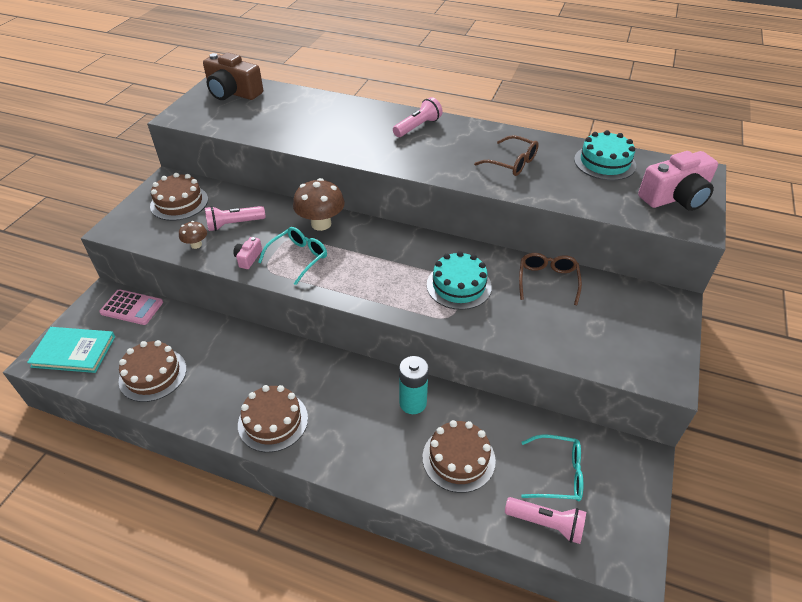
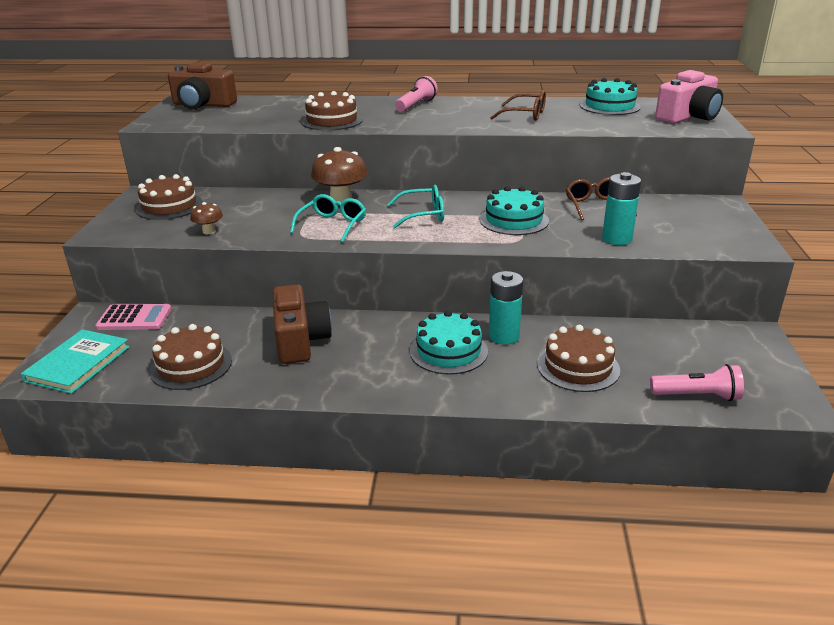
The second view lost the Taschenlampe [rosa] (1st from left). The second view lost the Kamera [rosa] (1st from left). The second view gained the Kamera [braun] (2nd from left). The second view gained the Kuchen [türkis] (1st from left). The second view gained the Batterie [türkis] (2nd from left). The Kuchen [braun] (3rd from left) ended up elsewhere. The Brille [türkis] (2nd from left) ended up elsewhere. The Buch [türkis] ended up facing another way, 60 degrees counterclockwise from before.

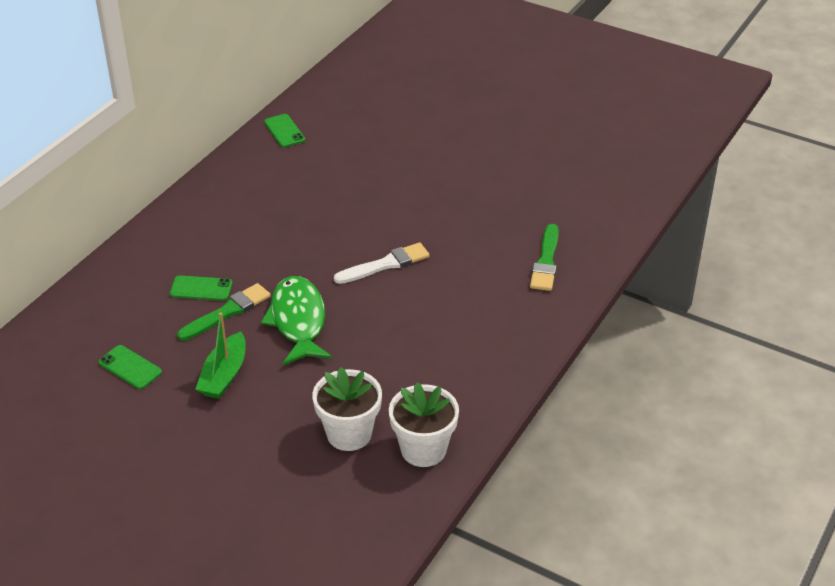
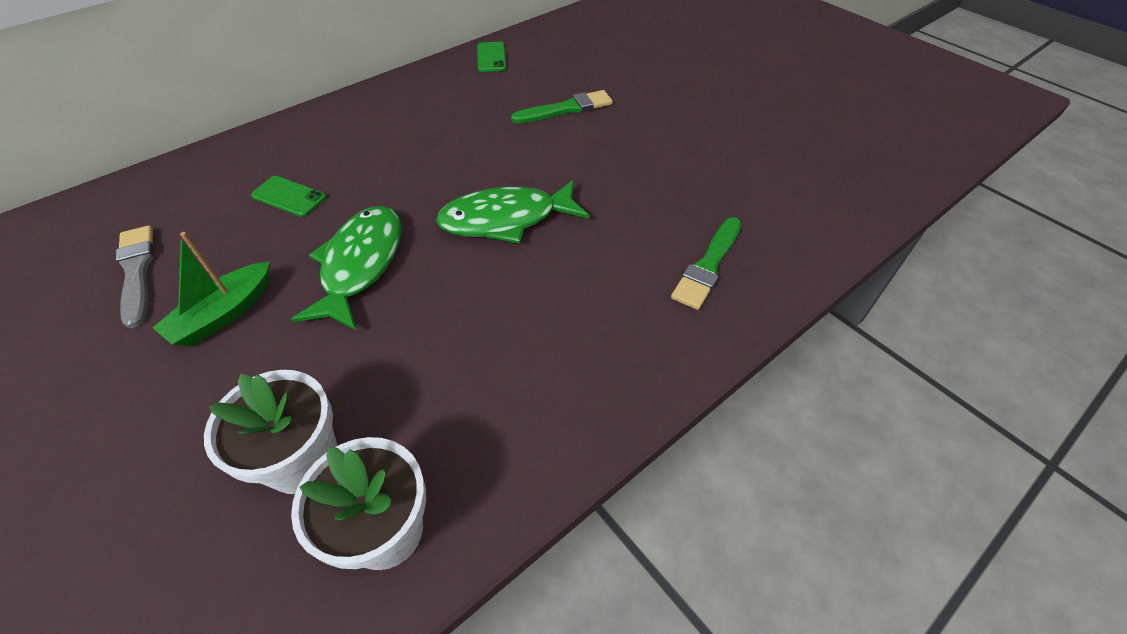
The Pinsel [grün] (1st from left) ended up elsewhere. Where the Handy [grün] (1st from left) stood, the Pinsel [grau] came to stand. Where the Pinsel [weiß] stood, the Fisch [grün] (2nd from left) came to stand.

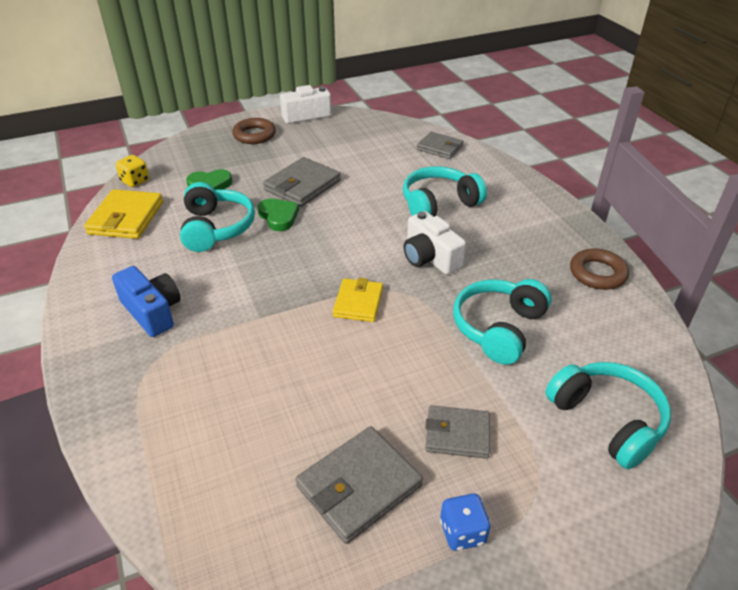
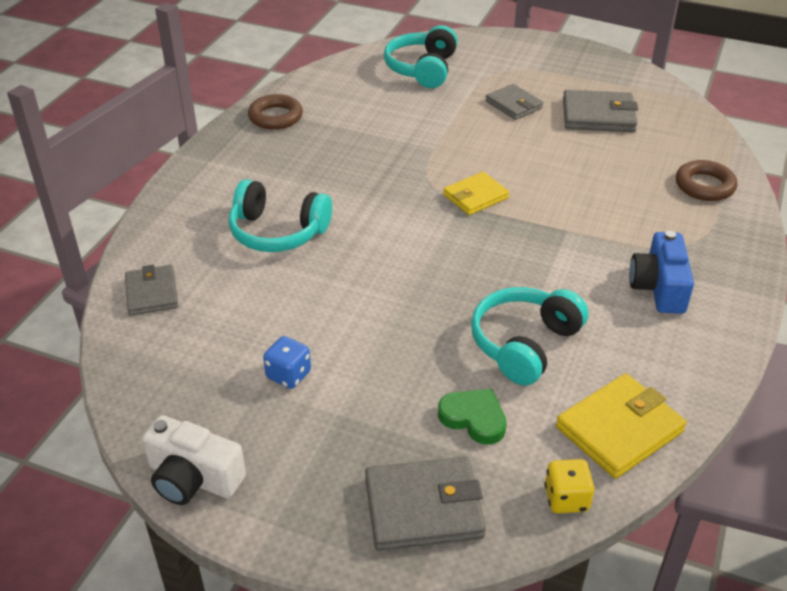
The second view lost the Herz [grün] (2nd from left). The second view lost the Kamera [weiß] (2nd from left). The second view lost the Kopfhörer [türkis] (3rd from left). The Ring [braun] (1st from left in the first image) ended up elsewhere. The Geldbörse [grau] (1st from left in the first image) ended up elsewhere. The Spielwürfel [blau] ended up elsewhere.

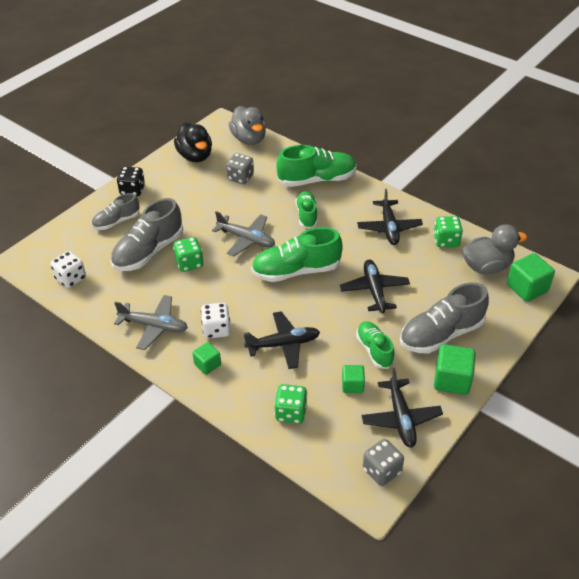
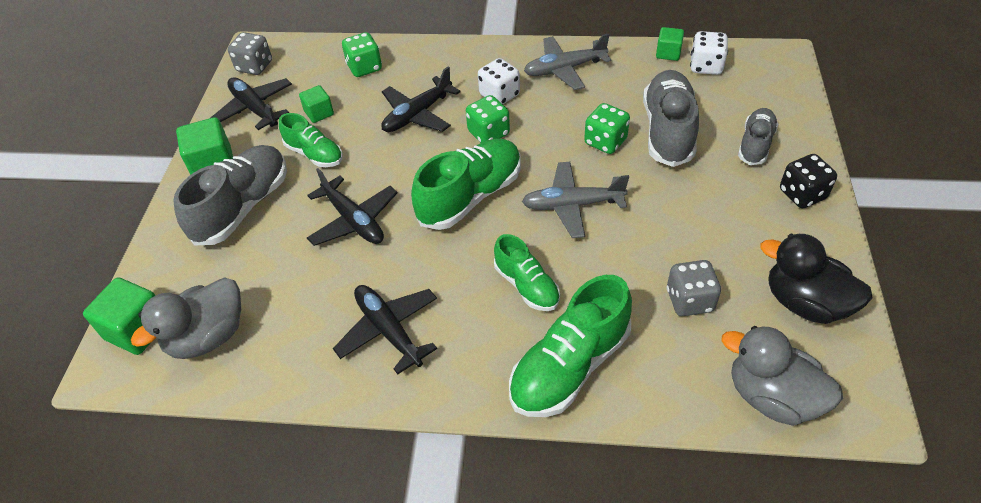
The Kubus [grün] (1st from left in the first image) ended up elsewhere. The Spielwürfel [grün] (3rd from left in the first image) ended up elsewhere.

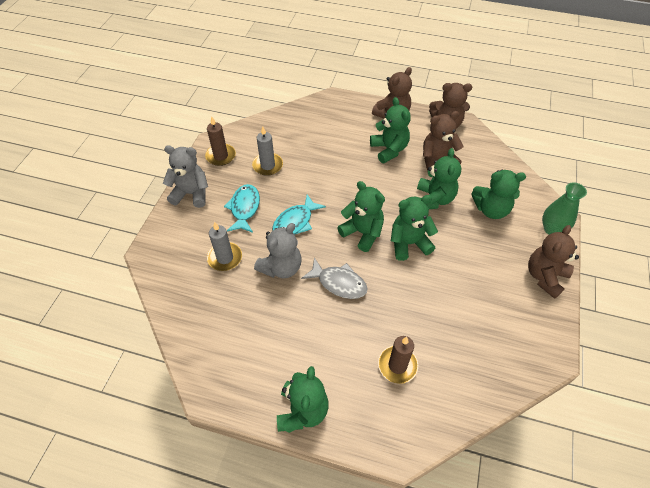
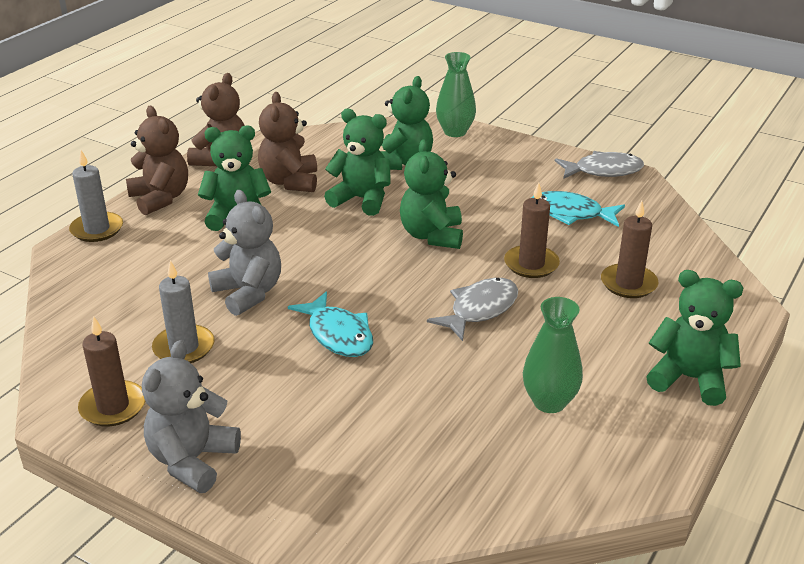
The second view lost the Teddybär [grün] (2nd from left). The second view lost the Teddybär [braun] (4th from left). The second view gained the Kerze [braun] (2nd from left). The second view gained the Vase [grün] (2nd from left). The second view gained the Fisch [grau] (2nd from left). The Kerze [grau] (1st from left) ended up elsewhere. The Fisch [türkis] (1st from left in the first image) ended up elsewhere. The Teddybär [grau] (2nd from left) ended up elsewhere.

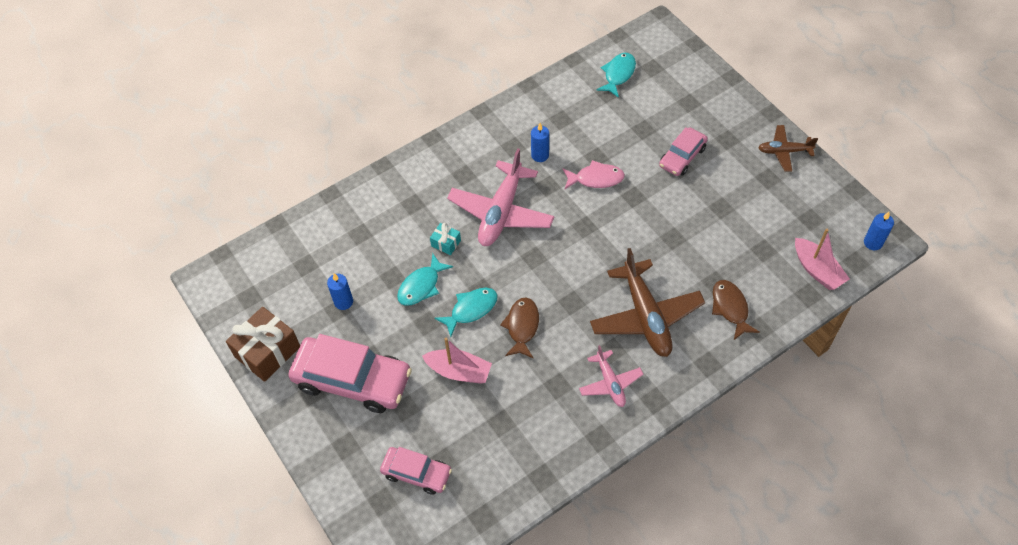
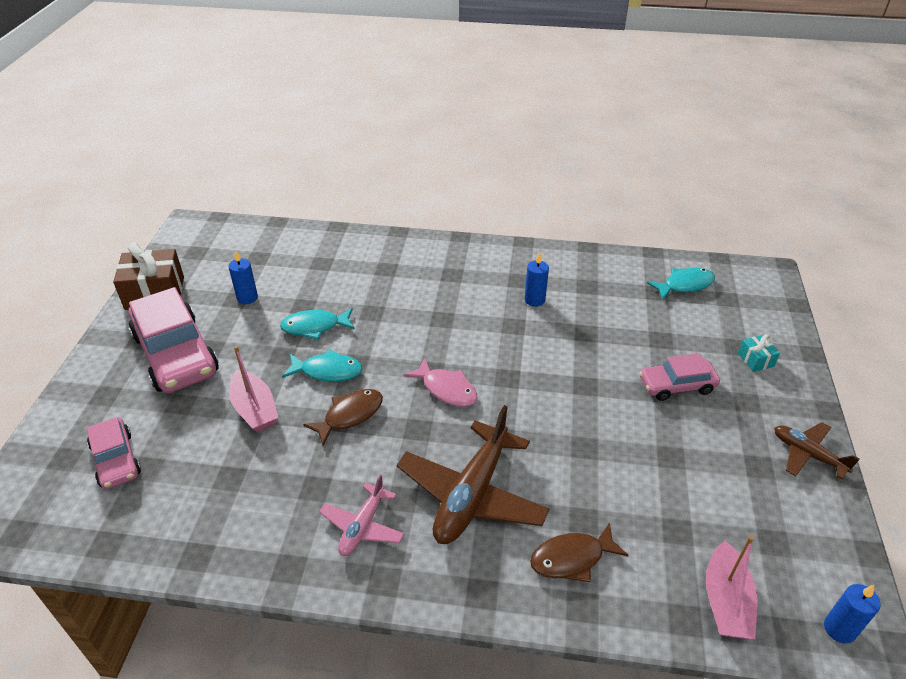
The second view lost the Flugzeug [rosa] (1st from left). The Geschenk [türkis] ended up elsewhere. The Fisch [rosa] ended up elsewhere. The Fisch [braun] (2nd from left) ended up facing another way, 135 degrees counterclockwise from before.

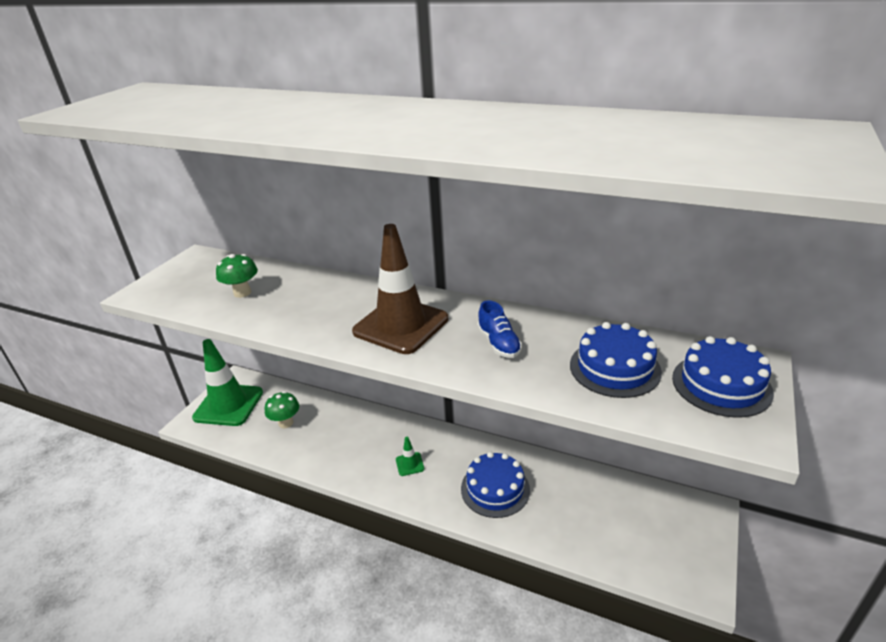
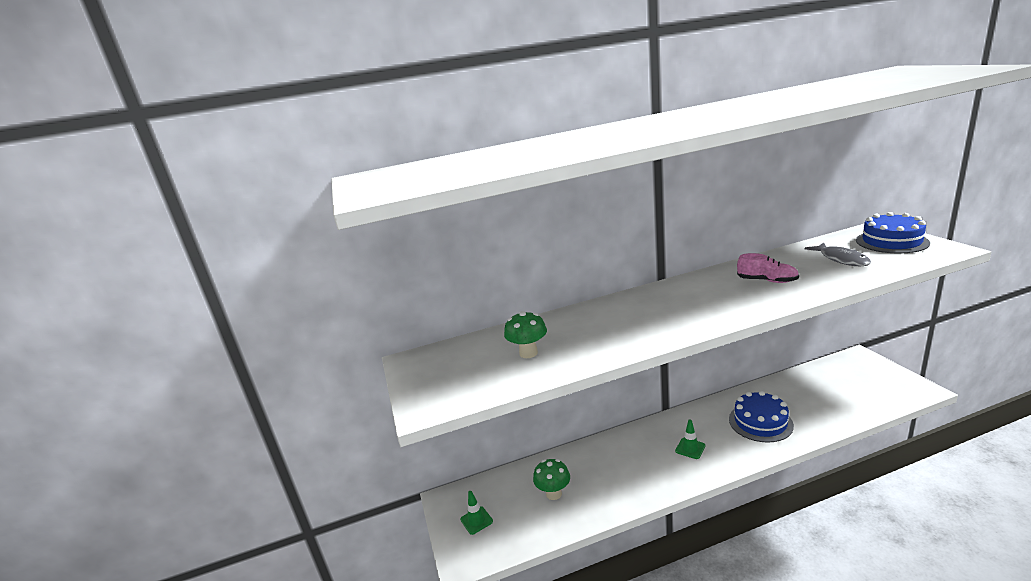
The second view lost the Leitkegel [braun]. Where the Kuchen [blau] (2nd from left) stood, the Fisch [grau] came to stand. What was the Schuh [blau] turned into the Schuh [rosa]. The size of the Leitkegel [grün] (1st from left) changed by a factor of 0.41.

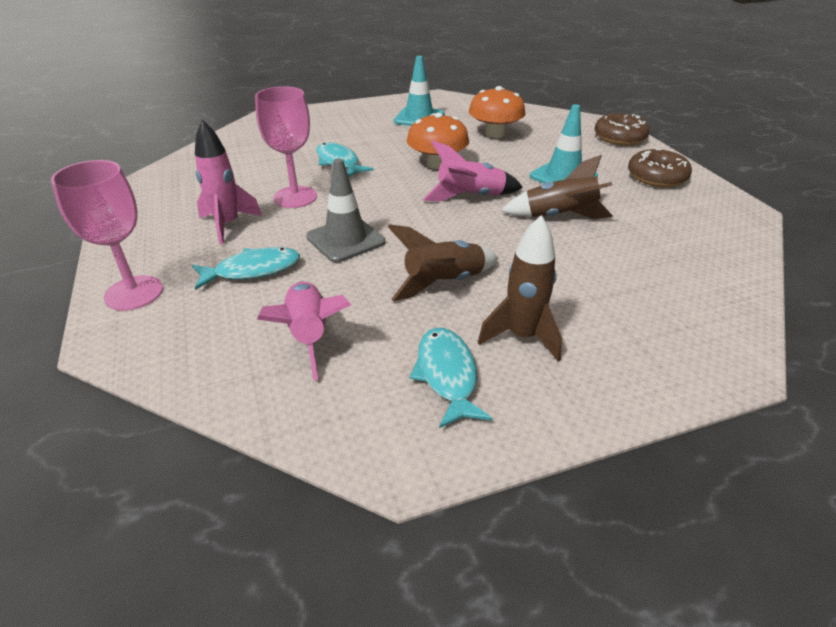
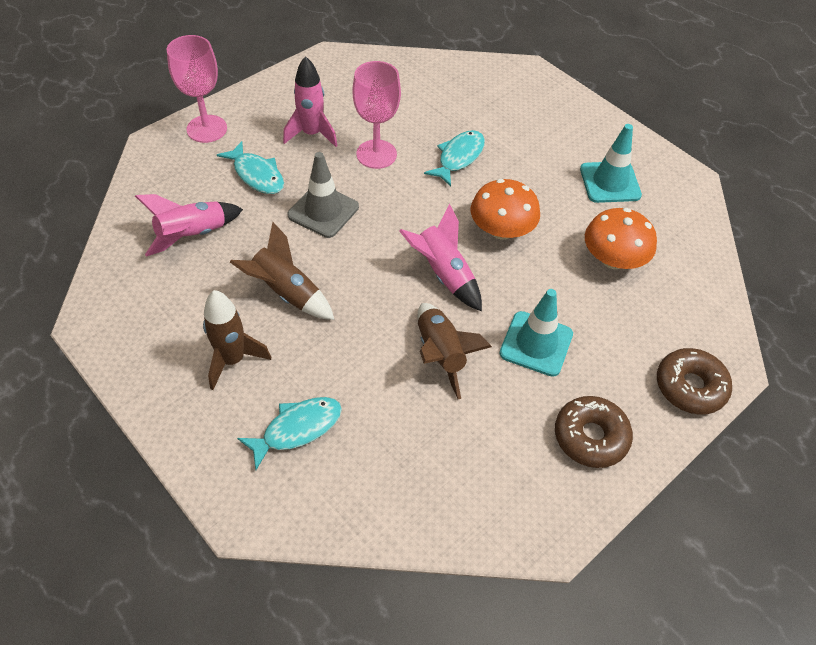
The Fisch [türkis] (3rd from left in the first image) ended up elsewhere.

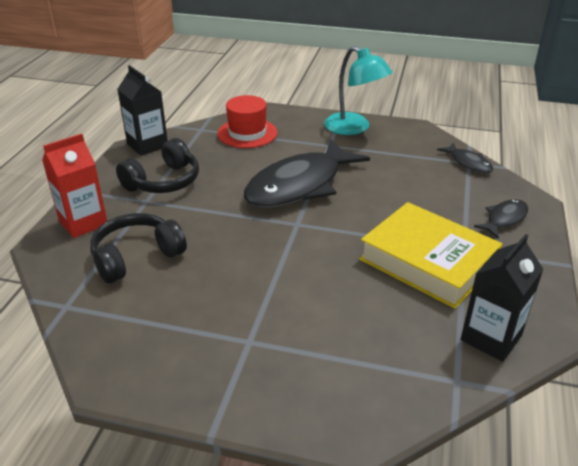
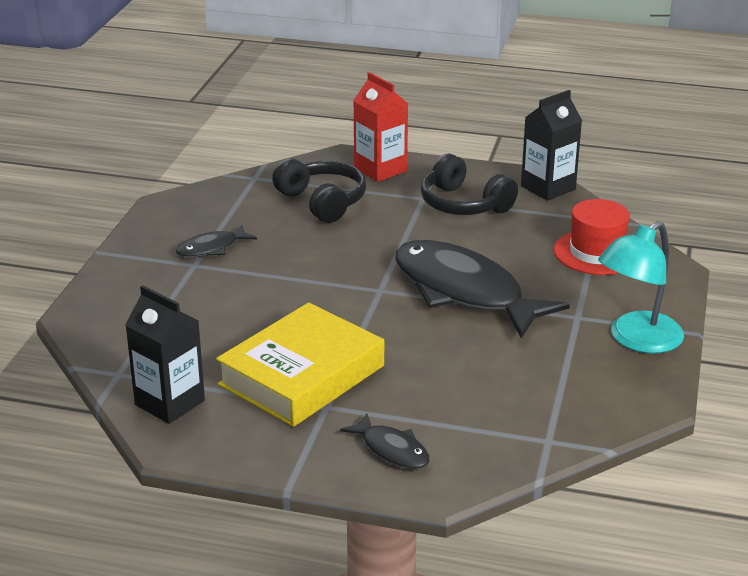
The Fisch [schwarz] (2nd from left in the first image) ended up elsewhere.

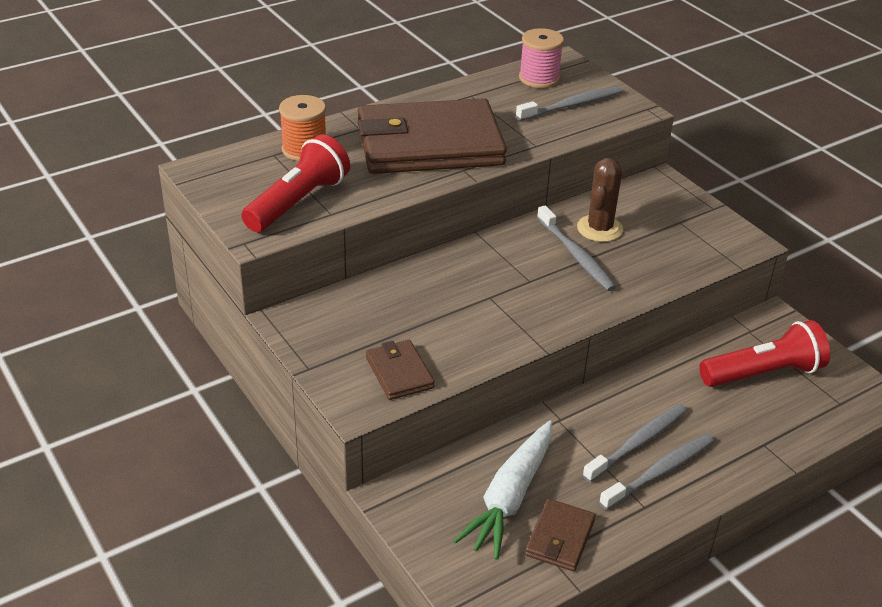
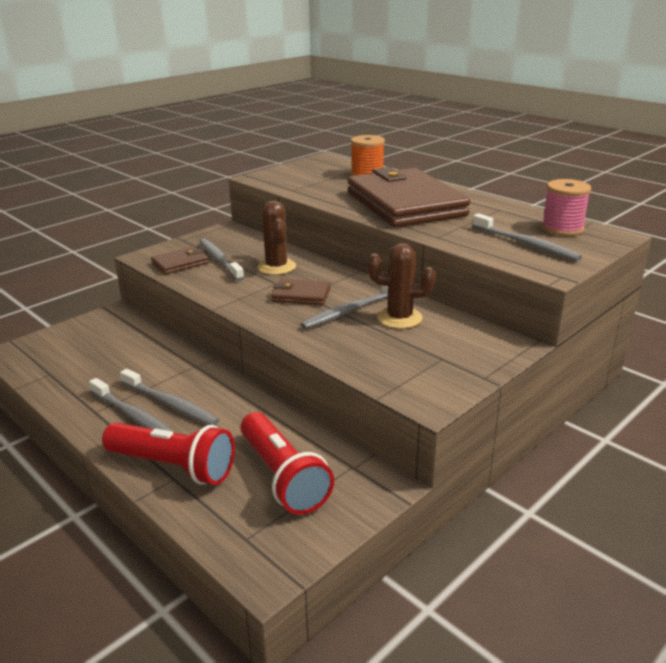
The second view lost the Karotte [weiß]. The second view gained the Zahnbürste [grau] (3rd from left). The second view gained the Kaktus [braun] (1st from left). The Taschenlampe [rot] (1st from left) ended up elsewhere. The Geldbörse [braun] (3rd from left in the first image) ended up elsewhere.

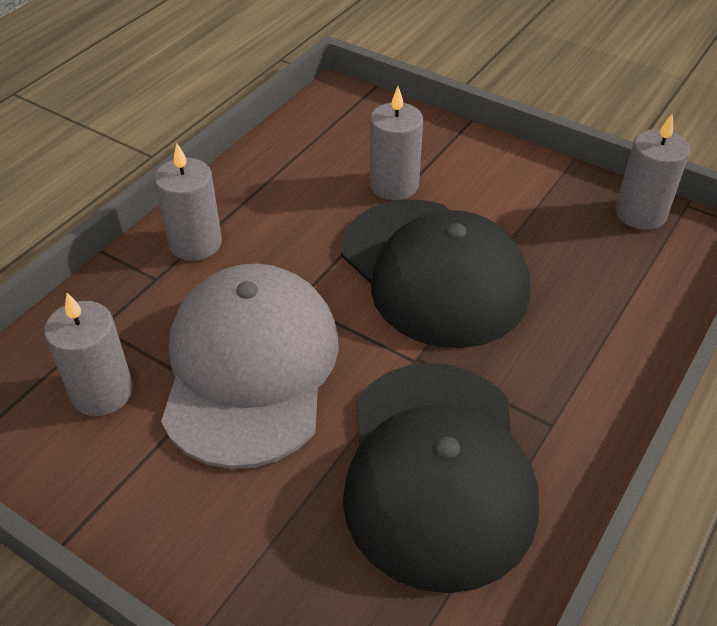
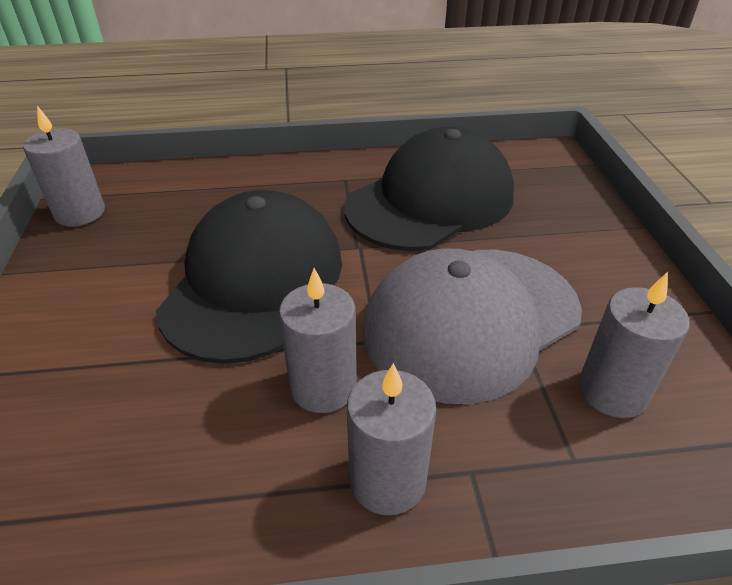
The Kerze [grau] (3rd from left in the first image) ended up elsewhere.

